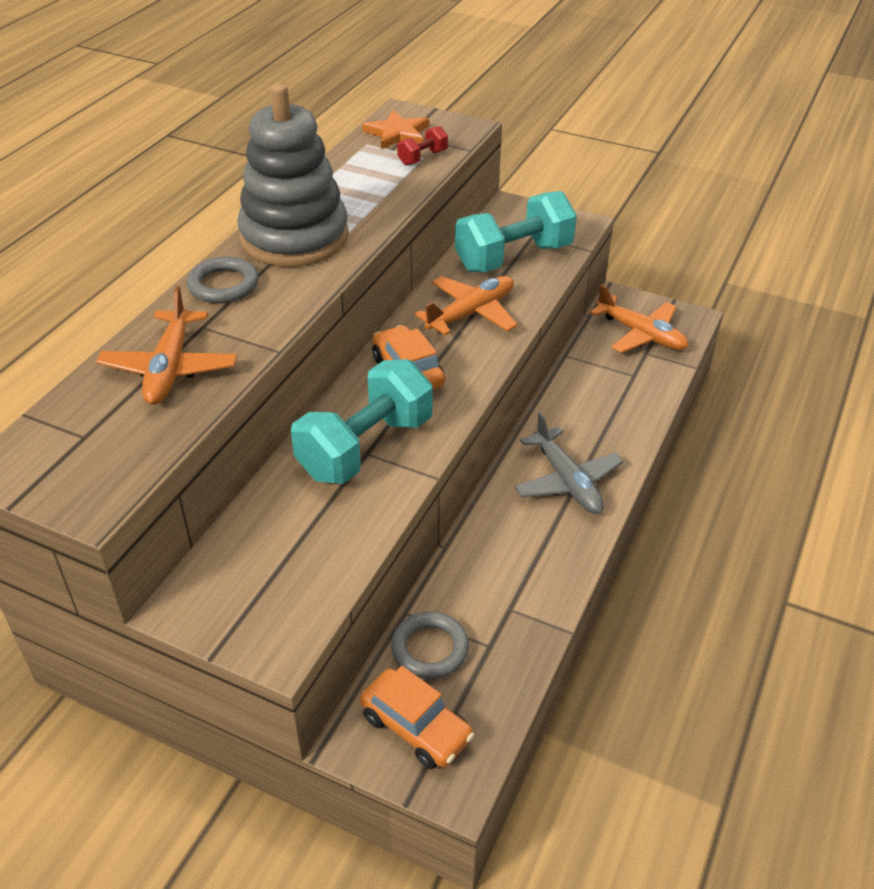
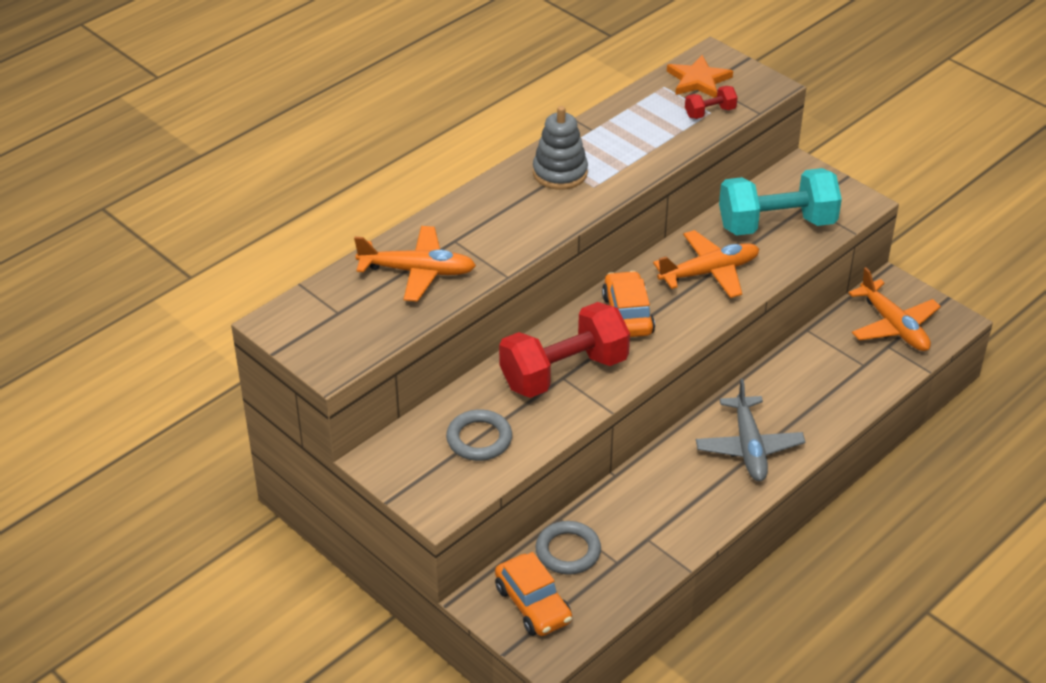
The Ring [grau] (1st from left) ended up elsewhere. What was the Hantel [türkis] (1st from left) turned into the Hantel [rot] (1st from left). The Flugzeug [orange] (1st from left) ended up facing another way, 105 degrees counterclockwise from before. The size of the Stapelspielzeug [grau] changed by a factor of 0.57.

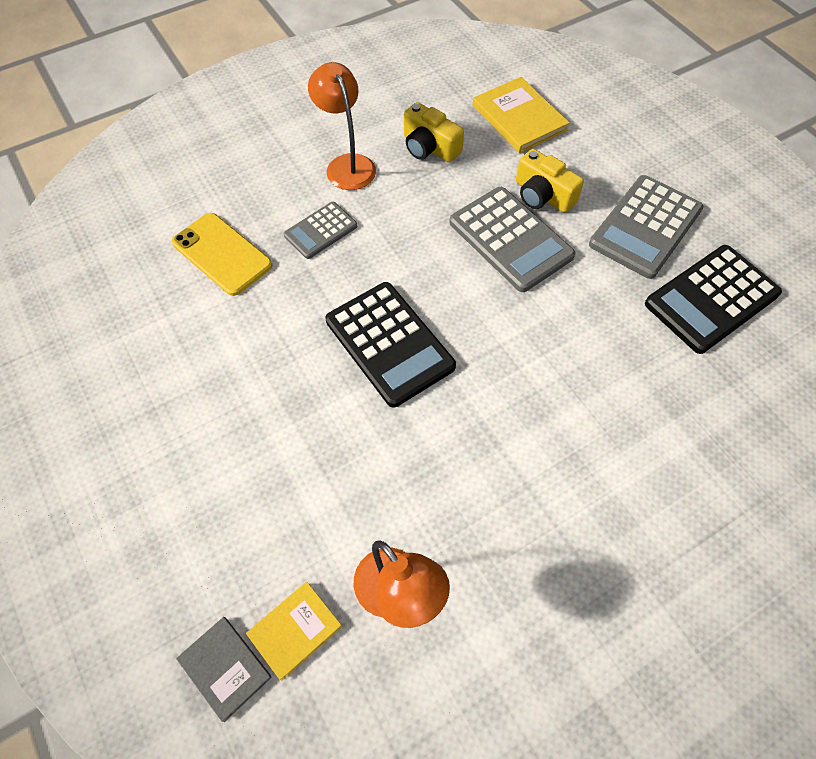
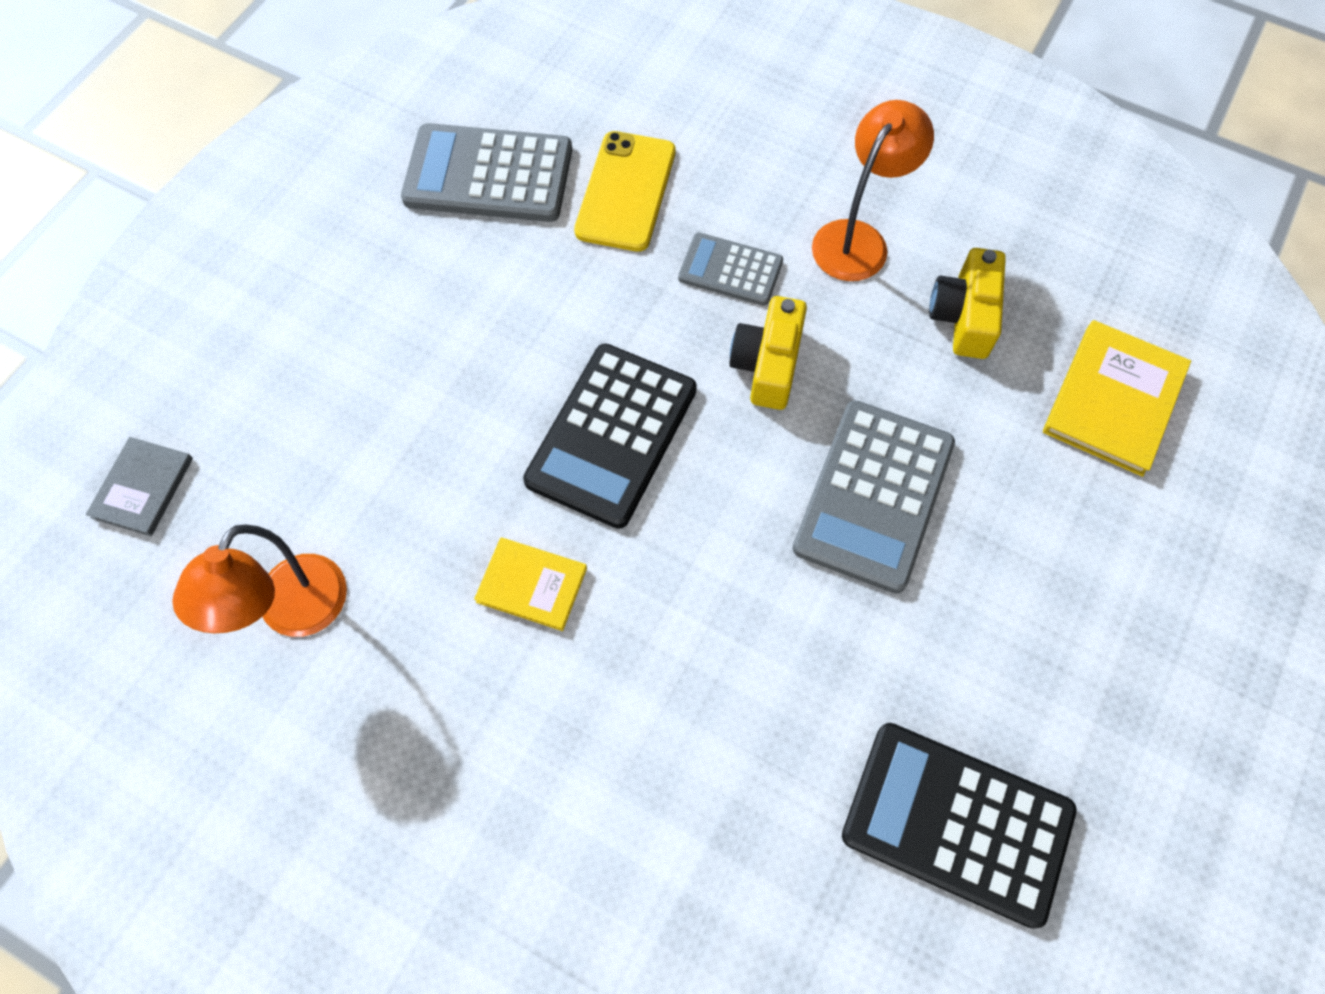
The Buch [gelb] (1st from left) ended up elsewhere. The Kamera [gelb] (2nd from left in the first image) ended up elsewhere. The Taschenrechner [grau] (3rd from left in the first image) ended up elsewhere.

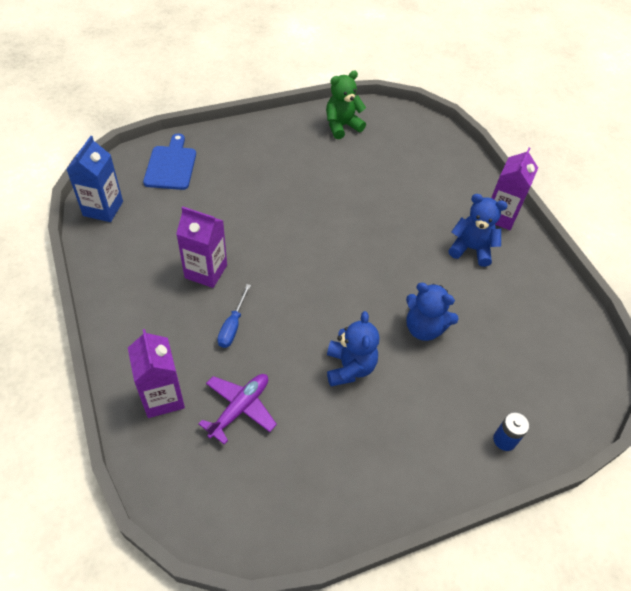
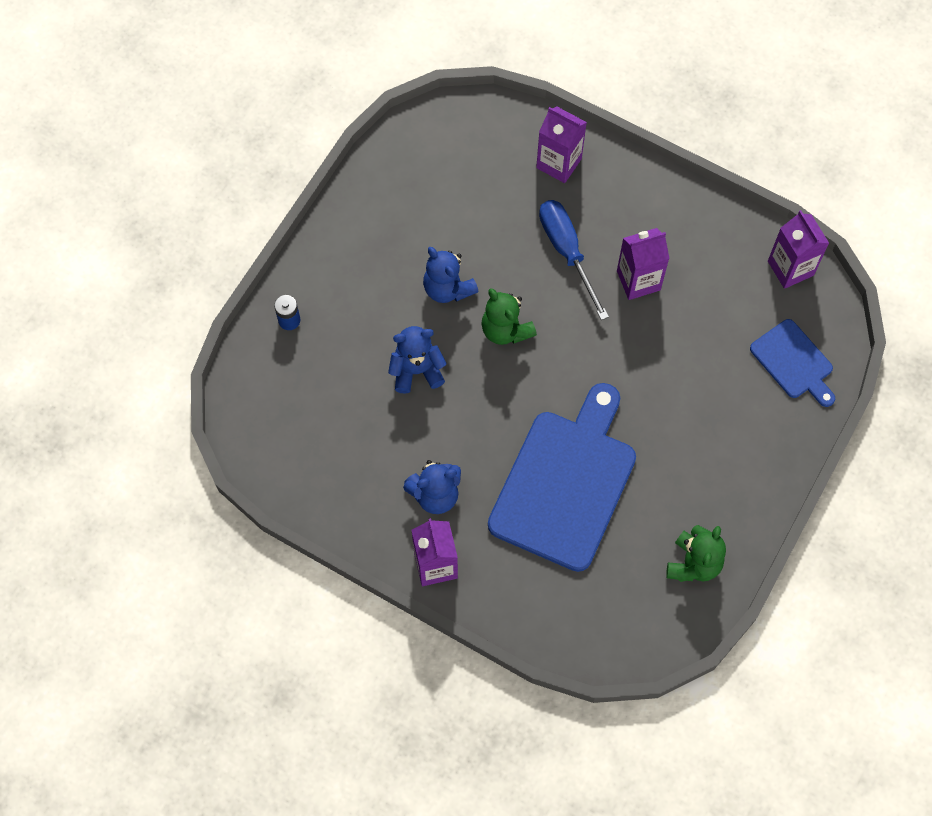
The second view lost the Flugzeug [lila]. The second view gained the Teddybär [grün] (1st from left). The second view gained the Schneidebrett [blau] (1st from left). What was the Getränkekarton [blau] turned into the Getränkekarton [lila] (4th from left). The size of the Schraubenzieher [blau] changed by a factor of 1.75.

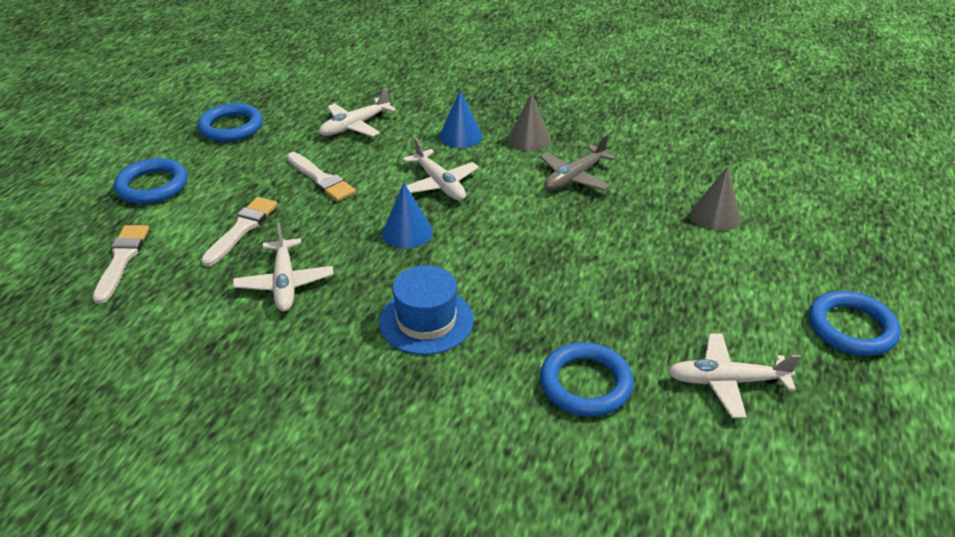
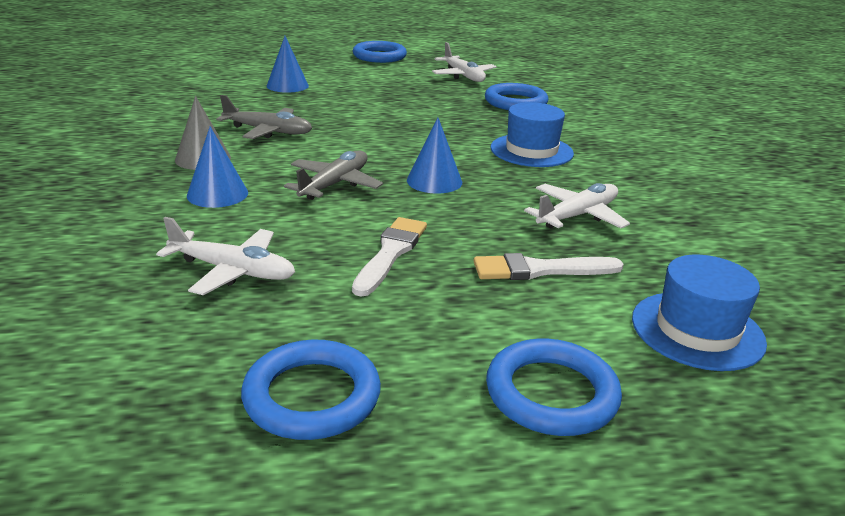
Where the Pinsel [weiß] (1st from left) stood, the Hut [blau] (2nd from left) came to stand. What was the Flugzeug [weiß] (3rd from left) turned into the Flugzeug [grau] (2nd from left). What was the Kegel [grau] (2nd from left) turned into the Kegel [blau] (2nd from left).

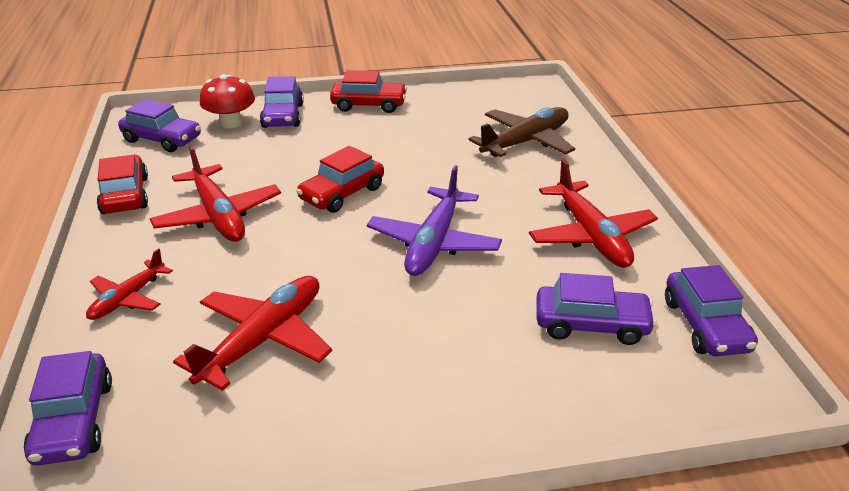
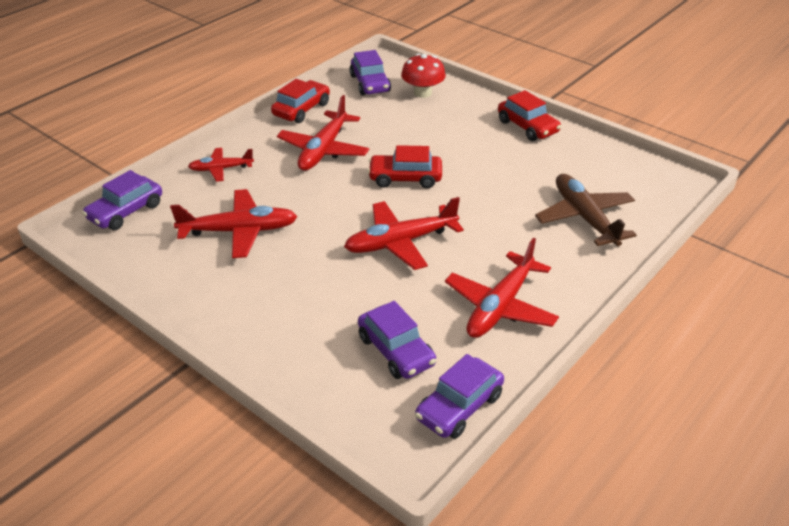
The second view lost the Auto [lila] (3rd from left). What was the Flugzeug [lila] turned into the Flugzeug [rot] (4th from left). The Flugzeug [braun] ended up facing another way, 120 degrees counterclockwise from before.

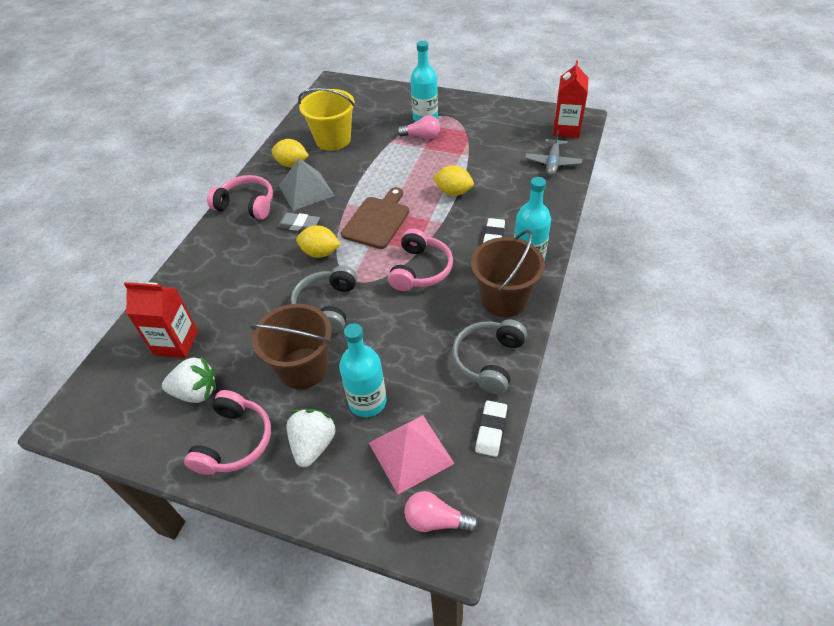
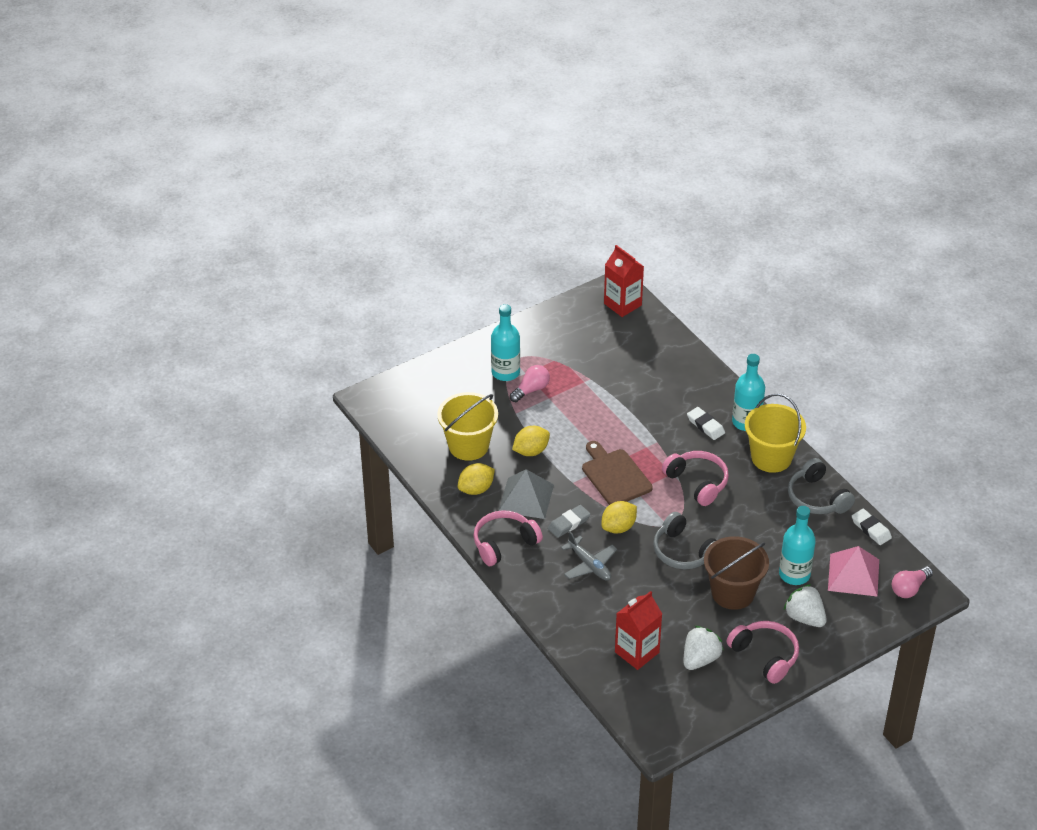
The Zitrone [gelb] (3rd from left in the first image) ended up elsewhere. The Flugzeug [grau] ended up elsewhere. What was the Eimer [braun] (2nd from left) turned into the Eimer [gelb] (2nd from left).

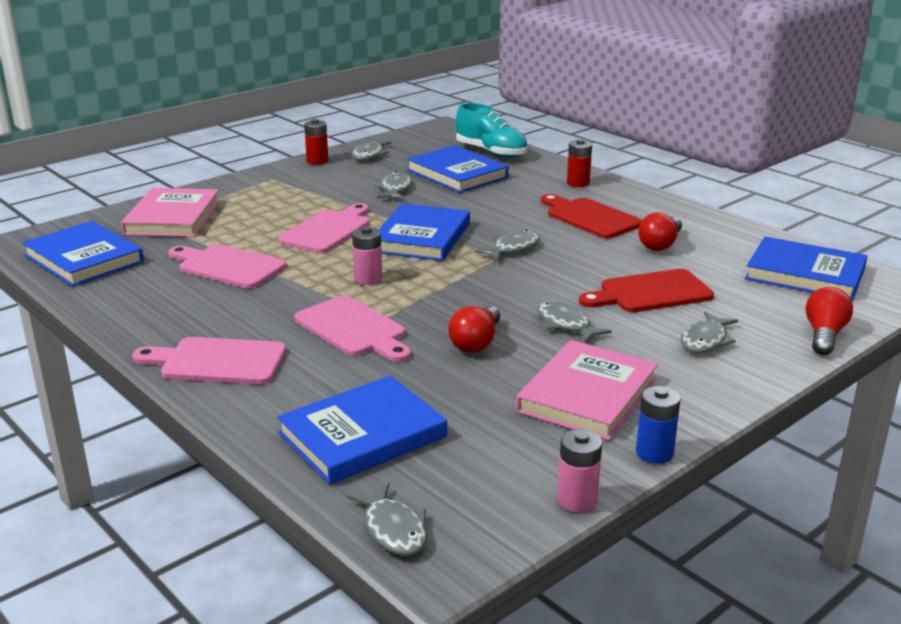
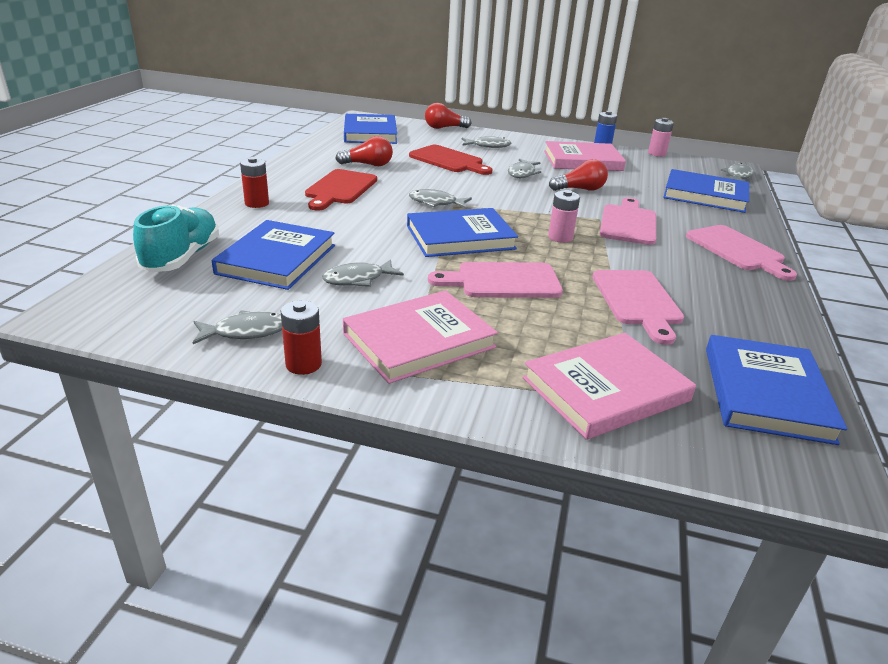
The second view gained the Buch [rosa] (1st from left).

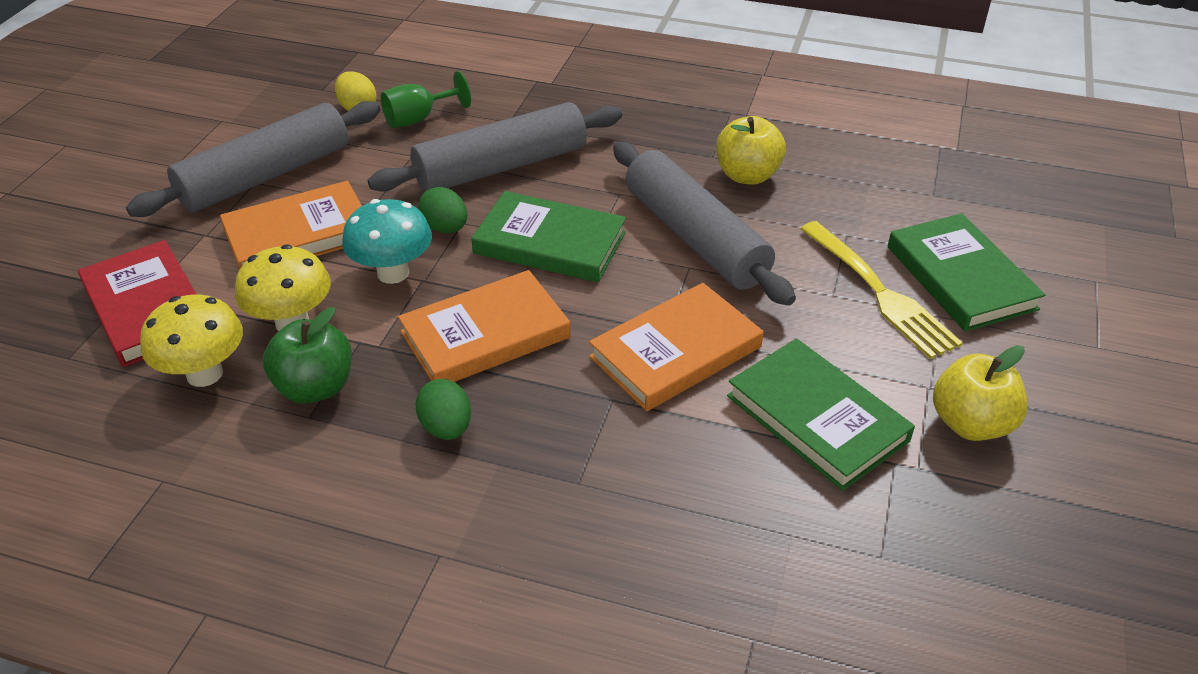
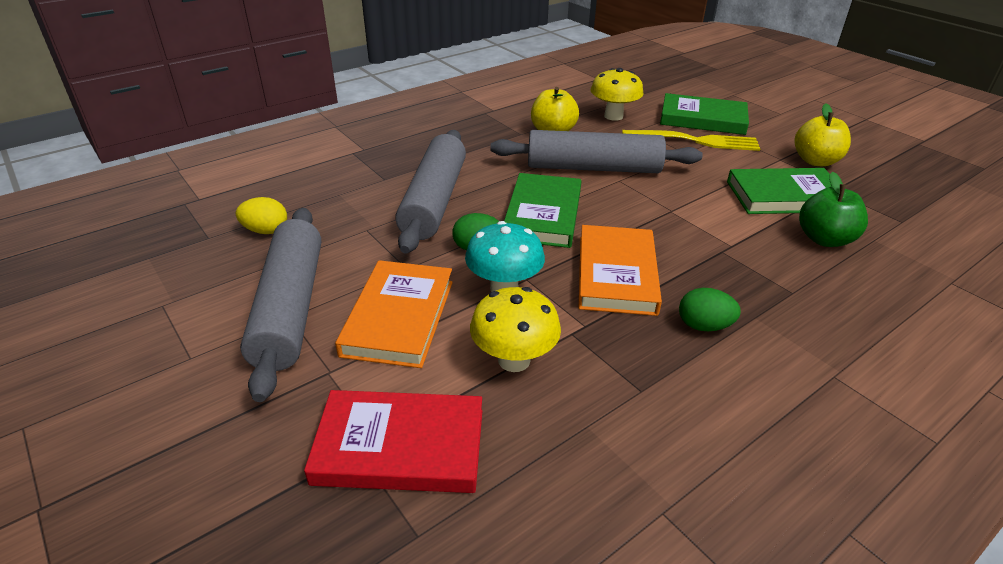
The second view lost the Kelch [grün]. The second view lost the Buch [orange] (3rd from left). The Pilz [gelb] (1st from left in the first image) ended up elsewhere. The Apfel [grün] ended up elsewhere. The Buch [grün] (1st from left) ended up facing another way, 45 degrees counterclockwise from before.

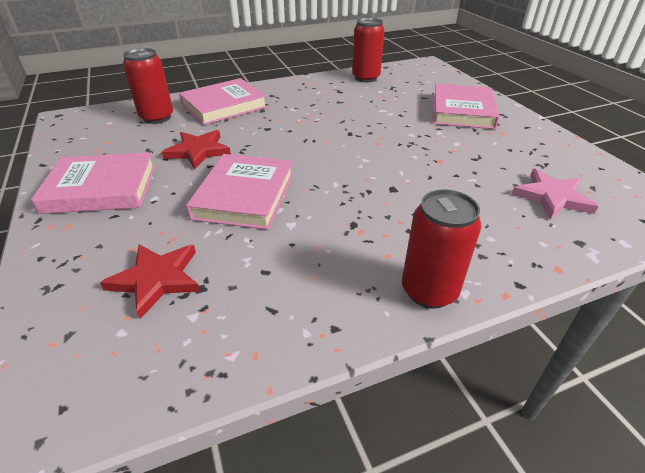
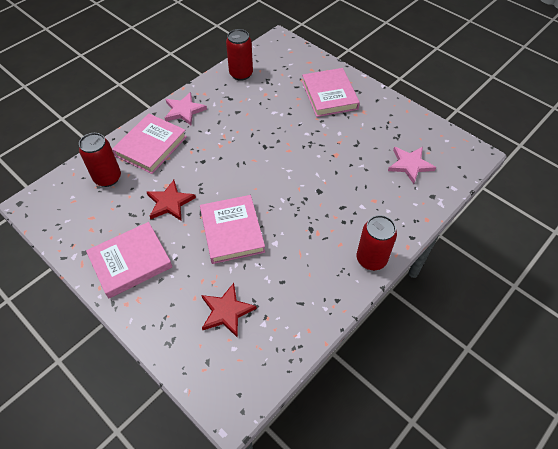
The second view gained the Stern [rosa] (1st from left).

